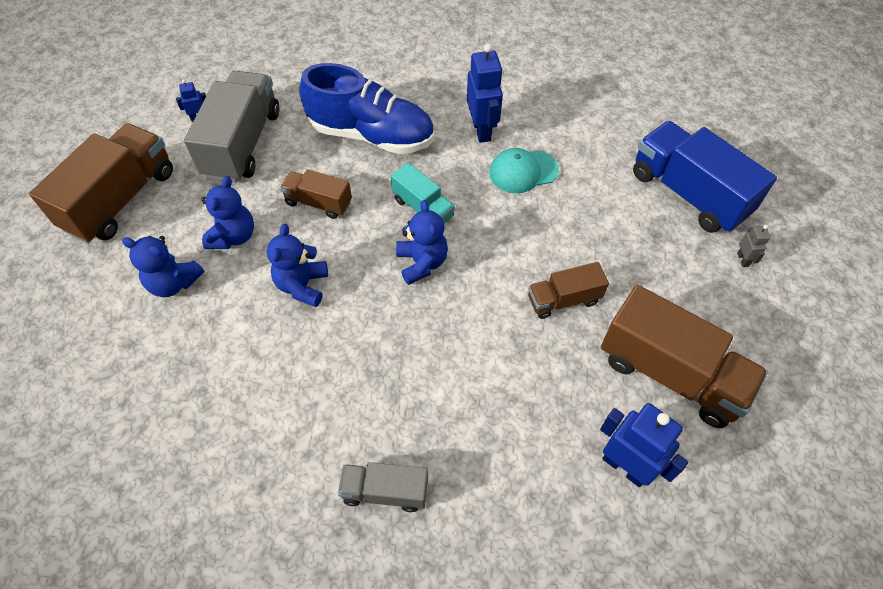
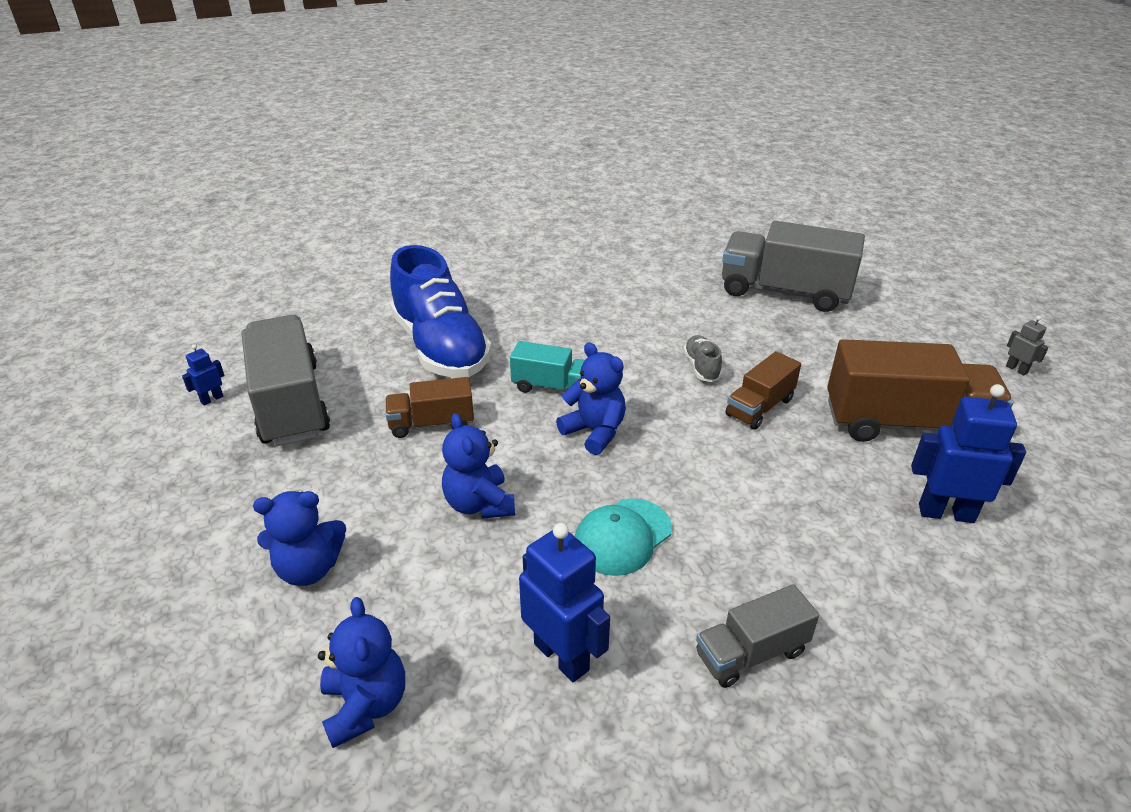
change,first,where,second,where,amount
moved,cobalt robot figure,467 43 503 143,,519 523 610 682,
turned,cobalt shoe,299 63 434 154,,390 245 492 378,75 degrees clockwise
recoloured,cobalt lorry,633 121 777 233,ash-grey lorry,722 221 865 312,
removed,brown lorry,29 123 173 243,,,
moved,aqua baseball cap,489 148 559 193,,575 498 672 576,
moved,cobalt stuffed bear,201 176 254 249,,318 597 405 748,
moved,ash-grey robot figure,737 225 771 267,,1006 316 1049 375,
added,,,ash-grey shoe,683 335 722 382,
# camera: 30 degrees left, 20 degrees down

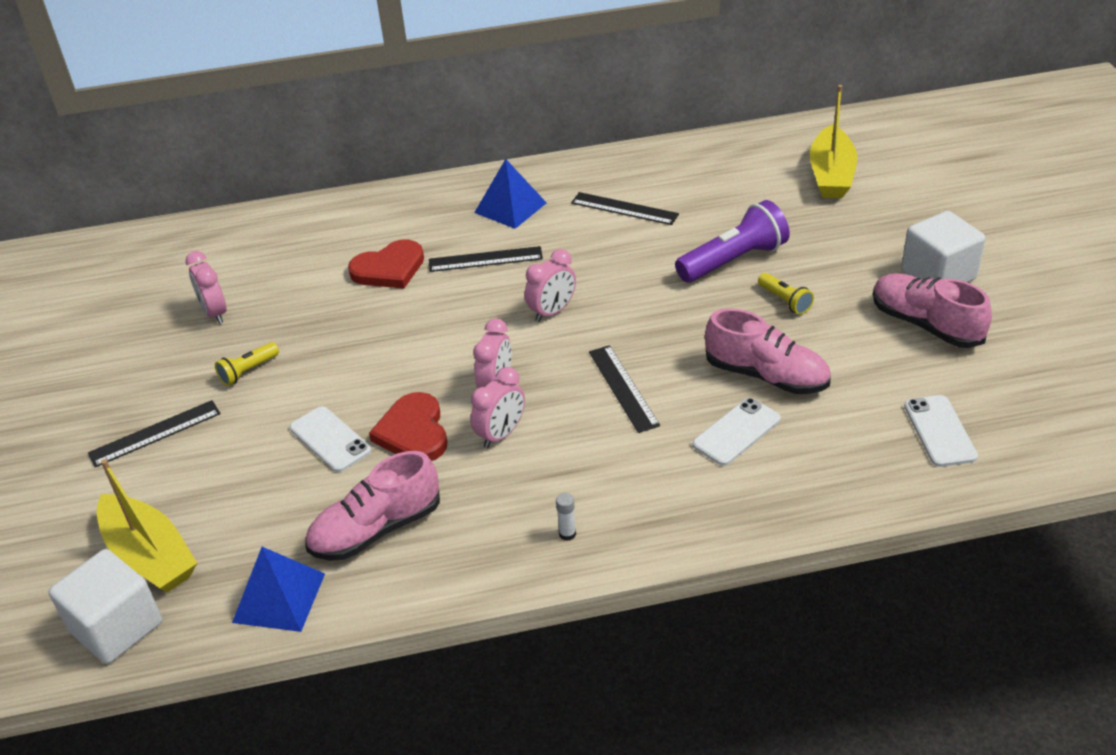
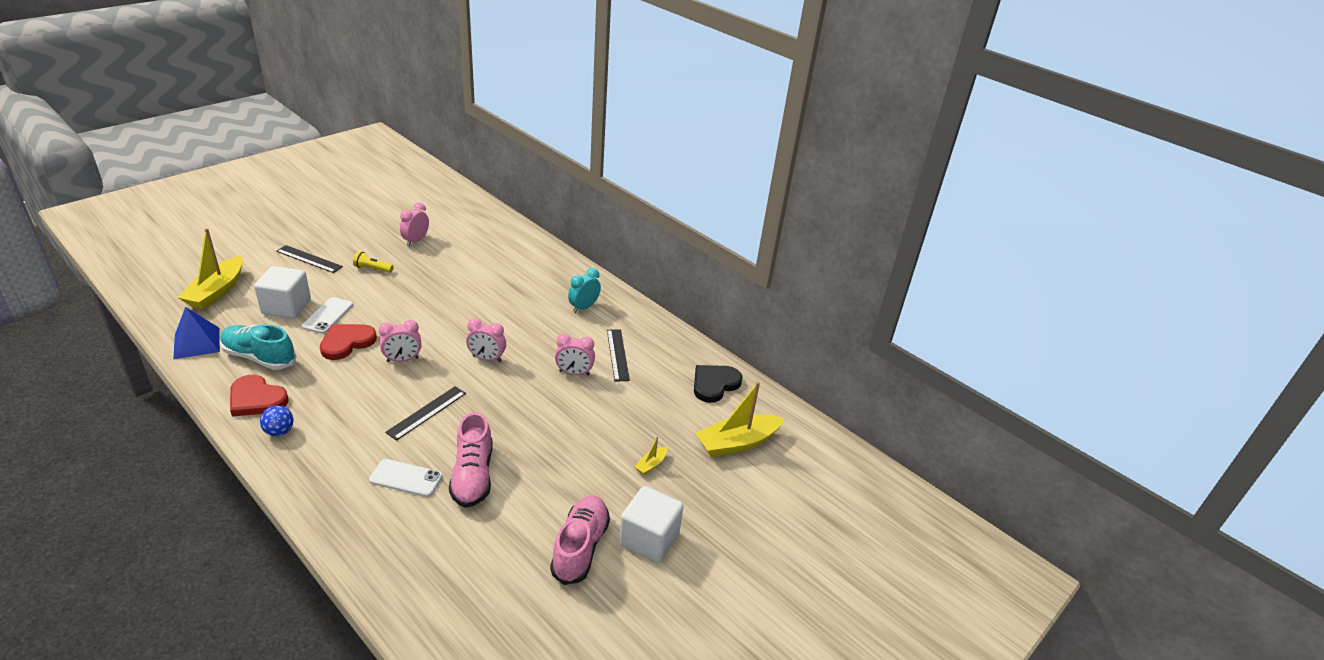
change,first,where,second,where,amount
replaced,cobalt solid pyramid,474 159 547 229,aqua alarm clock,568 268 601 313,
removed,royal purple flashlight,675 200 790 282,,,
moved,red love heart,348 239 424 289,,230 375 289 417,
removed,jet-black ruler,429 246 543 272,,,
removed,bright yellow flashlight,758 273 814 315,,,
moved,pink alarm clock,471 367 525 448,,555 334 595 375,
removed,snow-white phone,904 395 978 467,,,
recoloured,pink shoe,305 451 440 561,aqua shoe,220 324 297 370,
replaced,snow-white glue,556 493 576 541,cobalt ball,260 406 294 436,
moved,snow-white solid cube,49 549 162 664,,254 266 311 319,
added,,,jet-black love heart,694 365 743 403,
added,,,bright yellow sailboat,634 436 667 475,
# camera: 50 degrees right, 5 degrees down

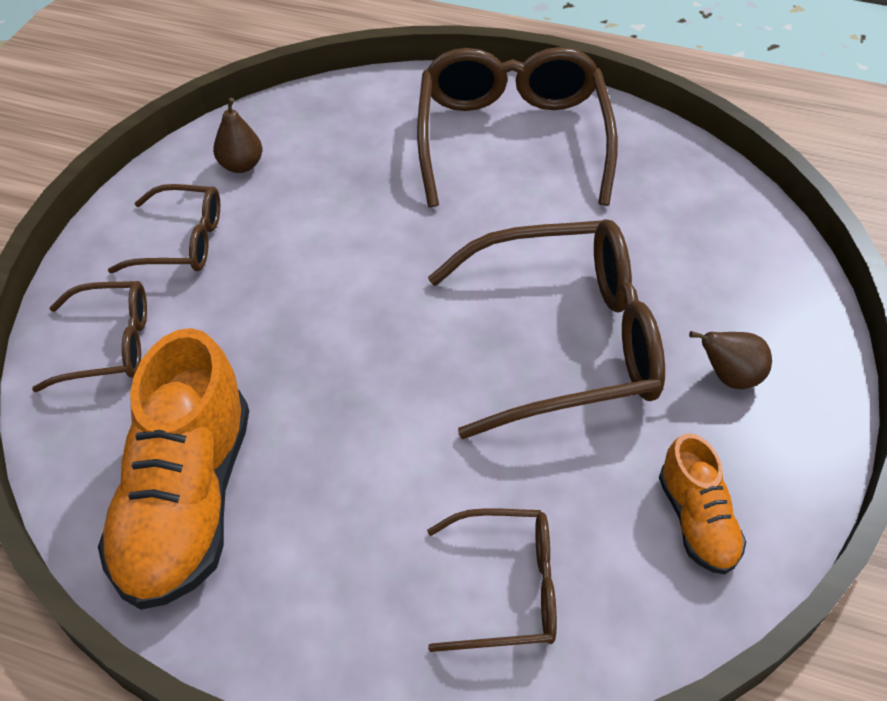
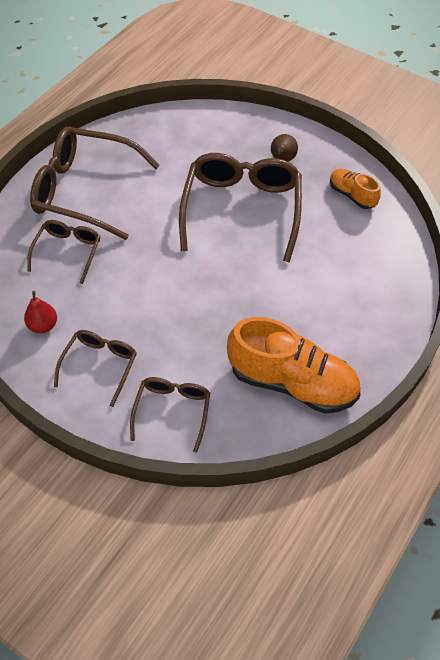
change,first,where,second,where,amount
recoloured,brown toy pear,213 98 262 173,red toy pear,24 291 57 333,
turned,orange-coloured shoe,659 433 746 574,,330 169 381 209,135 degrees counterclockwise
moved,brown glasses,427 508 557 652,,27 220 101 284,
# camera: 75 degrees left, 5 degrees up

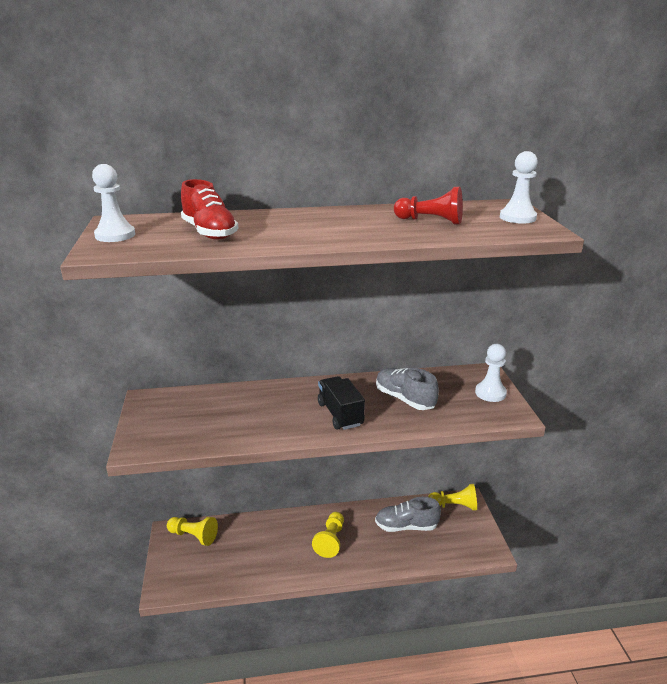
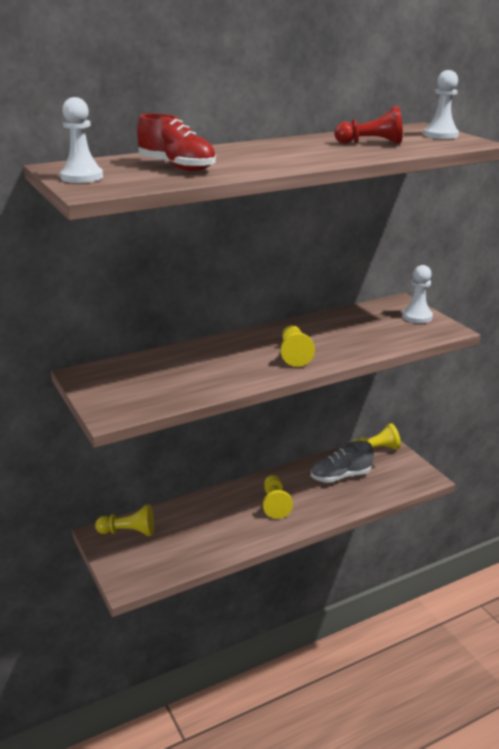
change,first,where,second,where,amount
removed,ash-grey shoe,376 368 439 410,,,
replaced,jet-black lorry,318 376 365 430,bright yellow pawn,281 325 315 367,
# camera: 20 degrees left, 0 degrees up

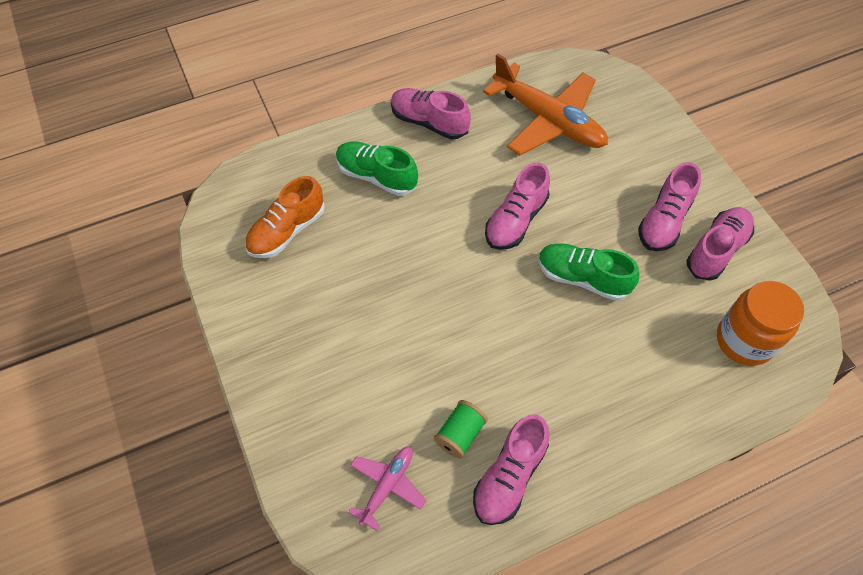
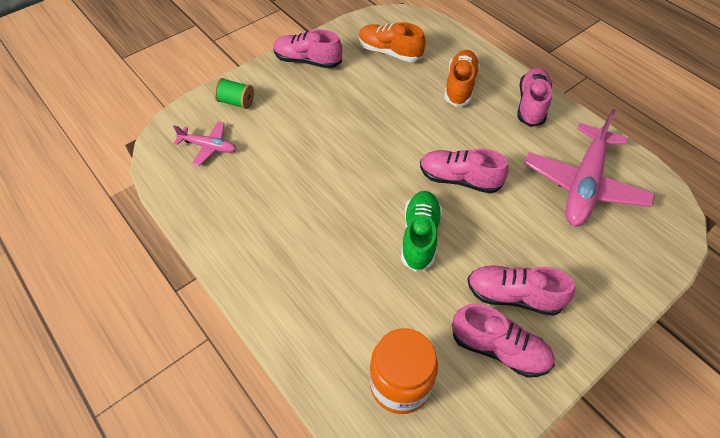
change,first,where,second,where,amount
recoloured,orange-coloured toy plane,483 53 608 155,pink toy plane,524 109 655 226,
recoloured,green shoe,336 141 418 196,orange-coloured shoe,444 50 480 107,
moved,green spool,434 400 488 459,,214 78 254 109,
moved,pink shoe,473 414 549 525,,273 29 342 69,
# camera: 75 degrees right, 5 degrees down

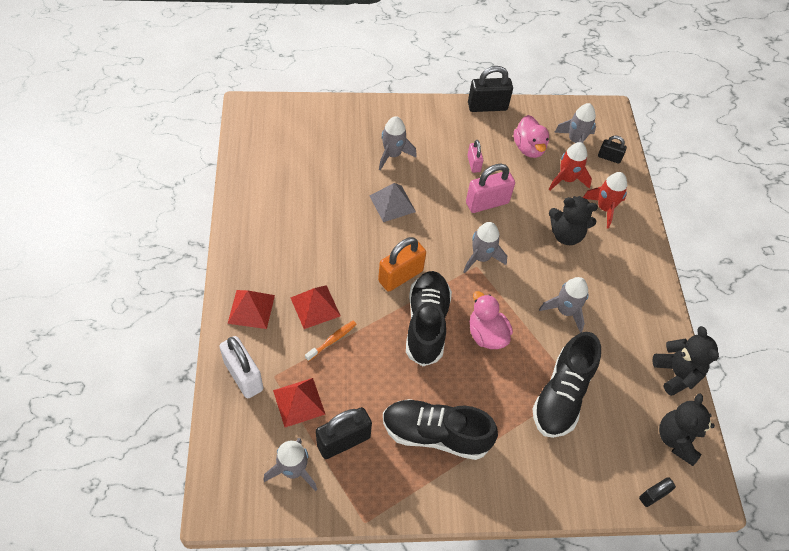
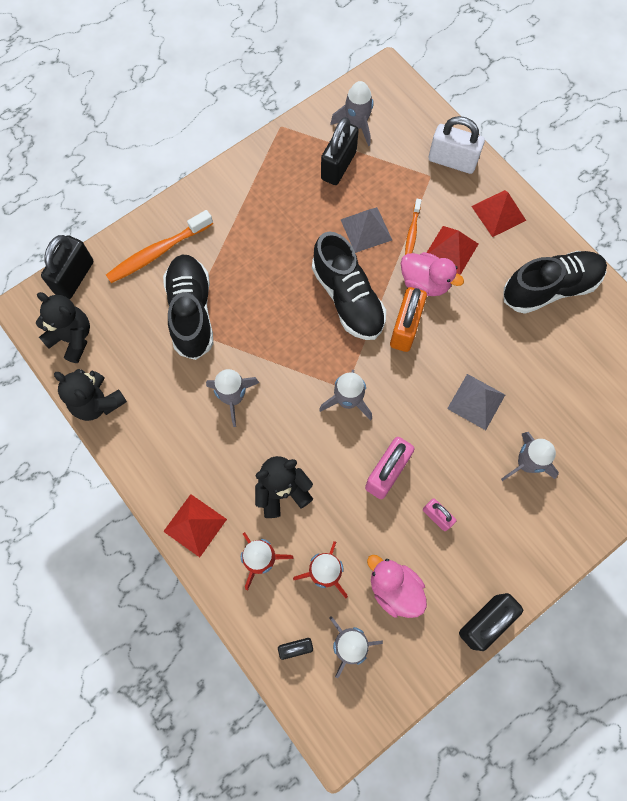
change,first,where,second,where,amount
moved,pink duck,470 291 513 349,,401 252 464 296,
moved,red solid pyramid,273 378 325 427,,163 494 227 557,
turned,jet-black stuffed bear,659 393 715 466,,36 292 90 363,45 degrees counterclockwise
moved,jet-black shoe,383 399 498 460,,504 251 607 314,
resized,jet-black padlock,639 477 676 507,,41 235 93 299,x1.76
added,,,ash-grey solid pyramid,341 207 392 253,
added,,,orange-coloured tooth brush,106 210 213 283,
# camera: 150 degrees right, 15 degrees up

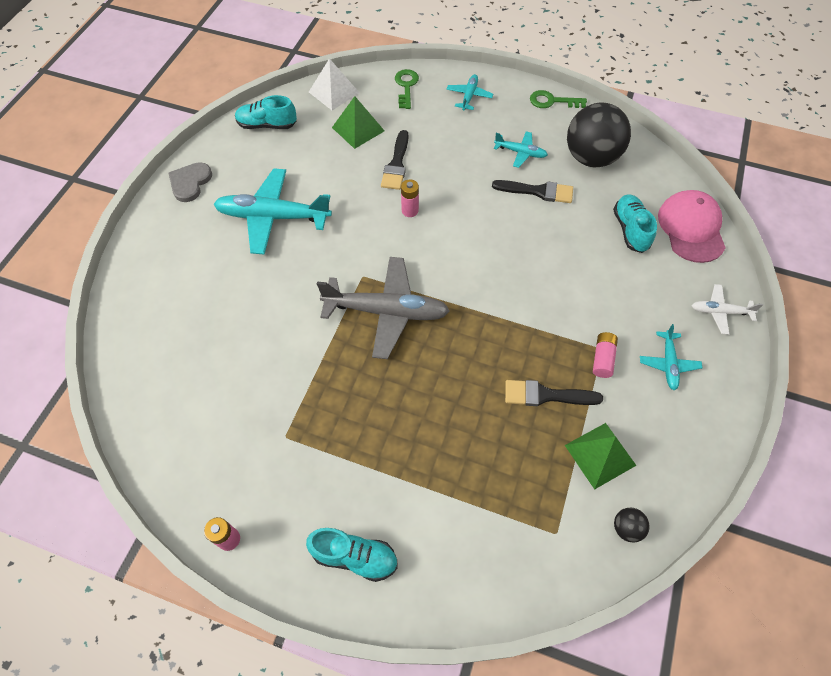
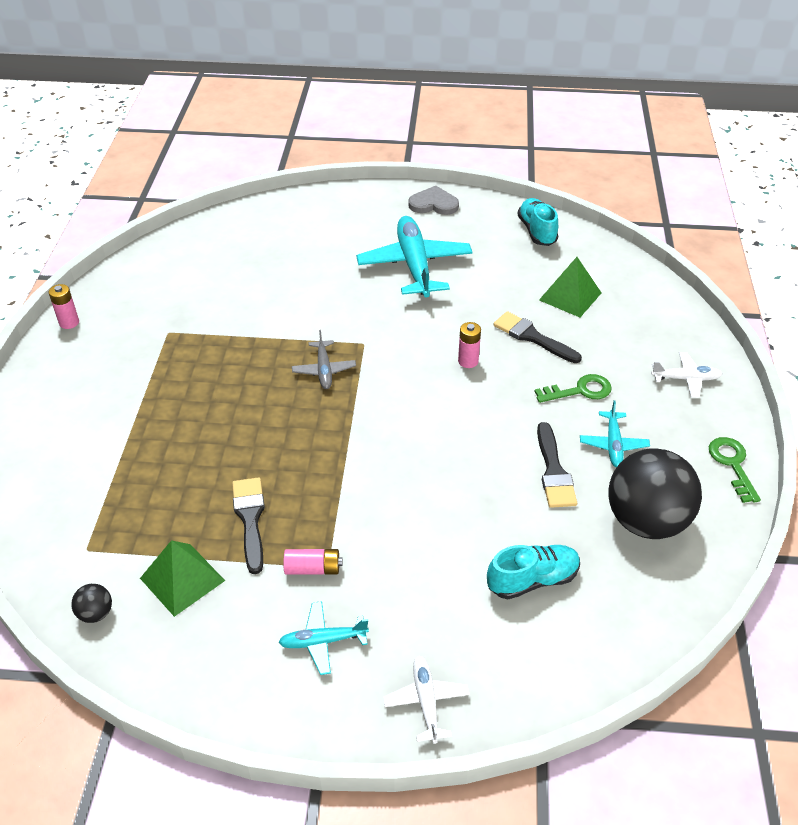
change,first,where,second,where,amount
removed,snow-white solid pyramid,309 58 360 110,,,
moved,green latchkey,395 69 419 109,,534 374 612 403,
recoloured,aqua toy plane,446 74 493 111,snow-white toy plane,651 352 723 398,
turned,jet-black brush,381 130 409 190,,493 311 582 363,45 degrees clockwise
removed,pink baseball cap,658 190 726 263,,,
resized,ash-grey toy plane,317 257 450 359,,292 330 356 389,x0.50
removed,aqua shoe,306 528 398 582,,,
# camera: 75 degrees right, 15 degrees down

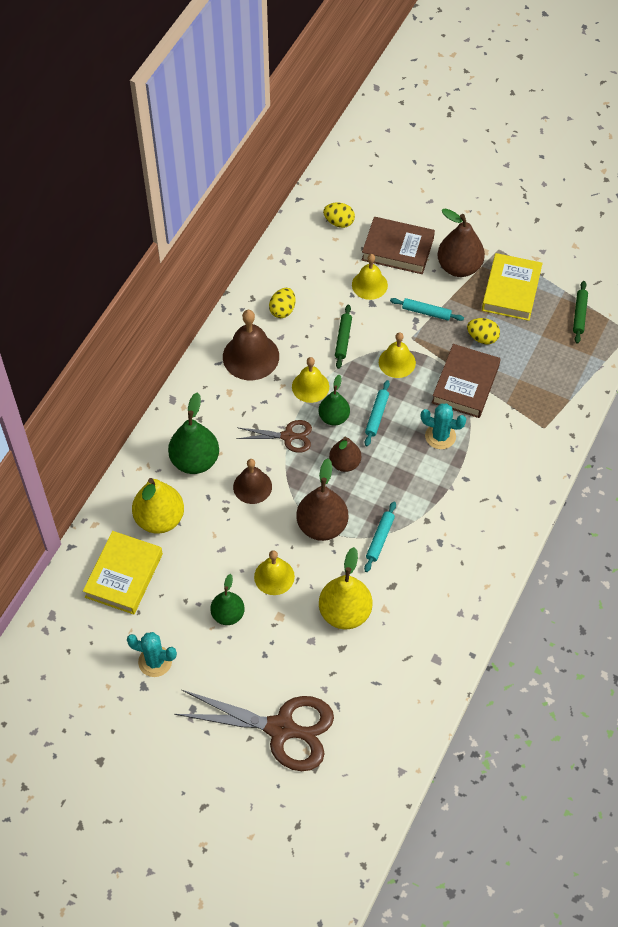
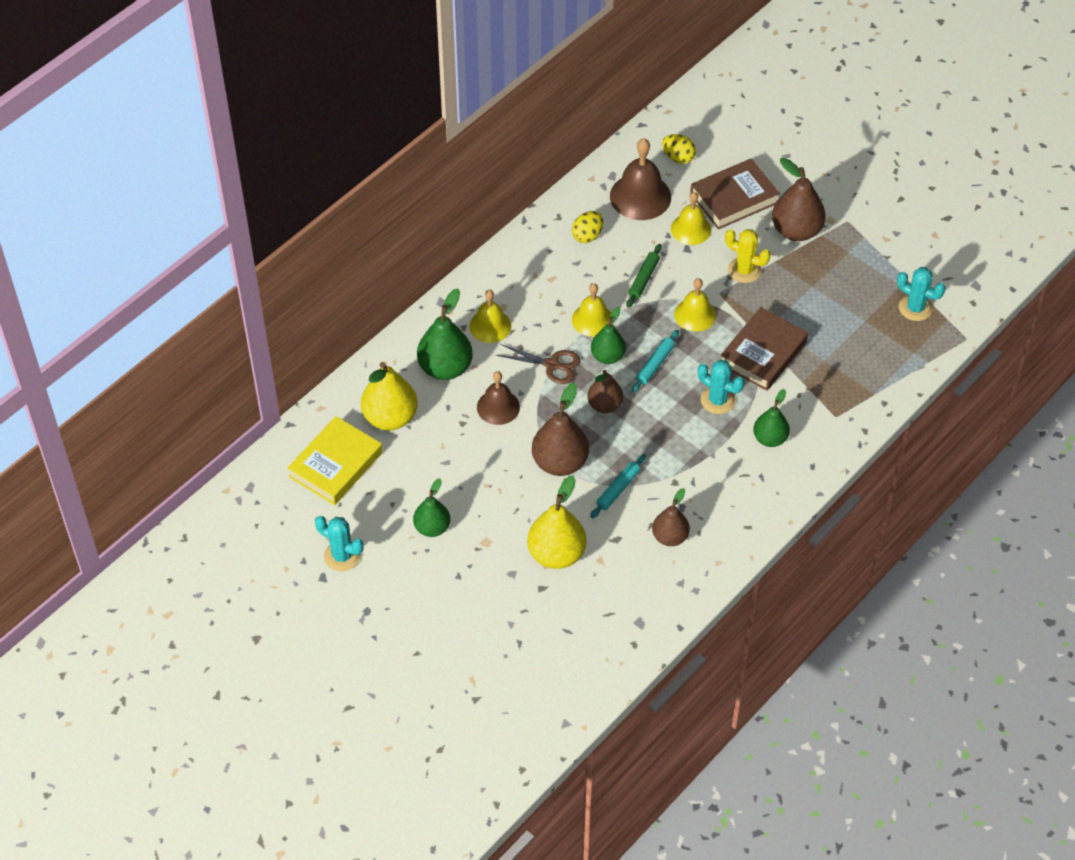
change,first,where,second,where,amount
turned,brown book,362 217 435 274,,690 158 780 229,60 degrees counterclockwise
removed,bright yellow book,482 253 543 321,,,
replaced,green dough roller,573 281 588 344,aqua prickly plant,897 267 946 321,
replaced,aqua dough roller,390 298 464 321,bright yellow prickly plant,725 229 771 283,
moved,brown hand bell,223 310 279 380,,610 138 671 220,
removed,bright yellow egg,467 318 500 344,,,
moved,bright yellow hand bell,254 550 295 595,,469 289 511 343,
removed,brown scissors,174 690 334 771,,,
added,,,green toy pear,753 389 790 447,
added,,,brown toy pear,652 488 690 546,
# camera: 15 degrees right, 5 degrees down

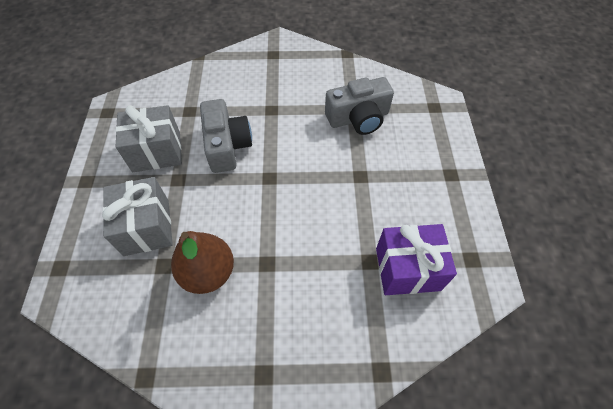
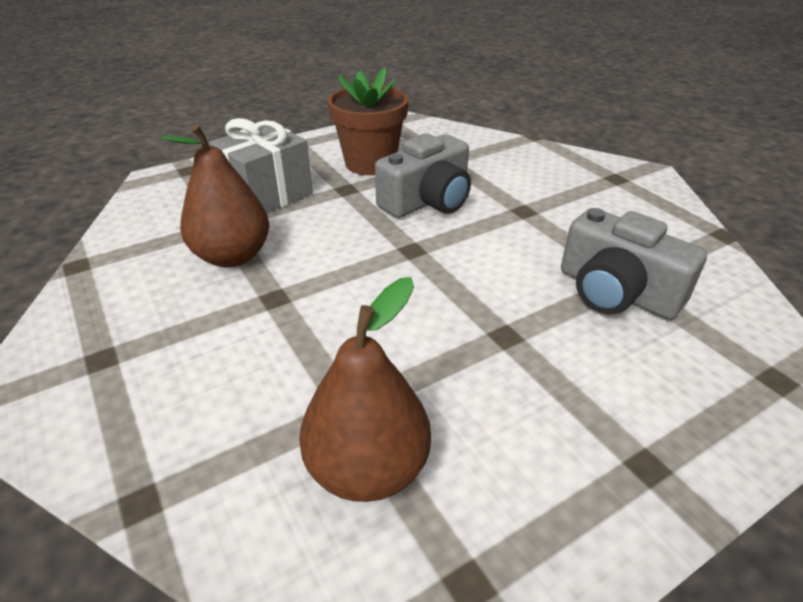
change,first,where,second,where,amount
replaced,ash-grey gift,115 105 182 172,brown plant pot,327 67 409 175,
replaced,royal purple gift,376 224 457 295,brown toy pear,299 277 431 502,
# camera: 60 degrees right, 20 degrees down

